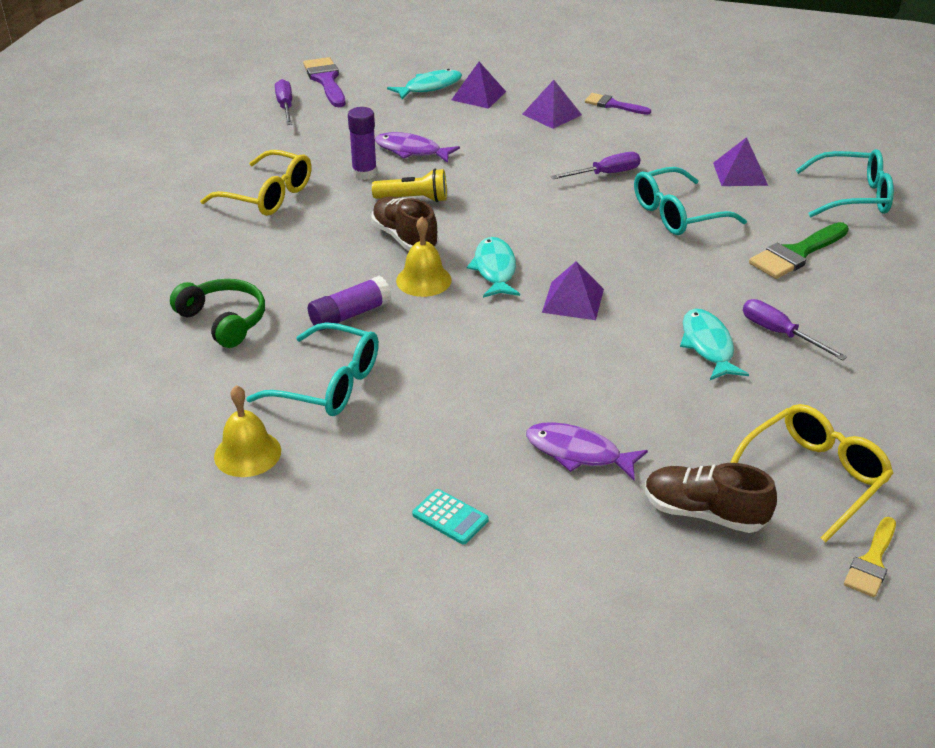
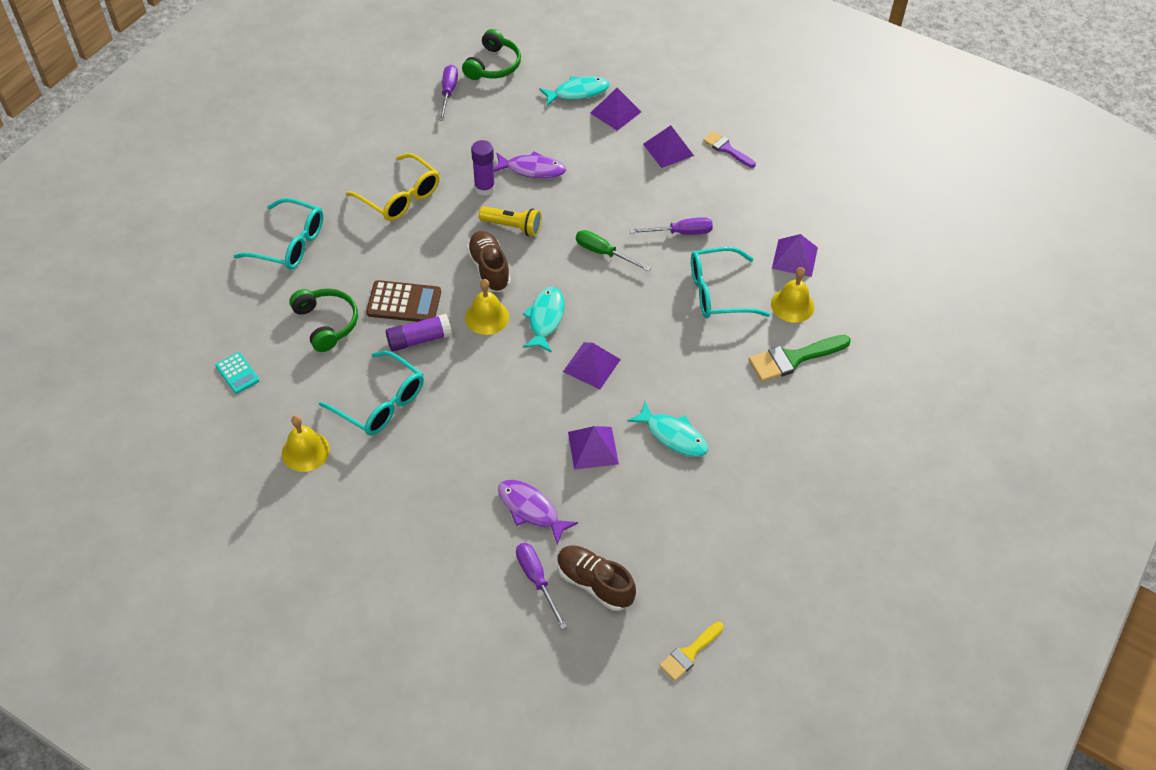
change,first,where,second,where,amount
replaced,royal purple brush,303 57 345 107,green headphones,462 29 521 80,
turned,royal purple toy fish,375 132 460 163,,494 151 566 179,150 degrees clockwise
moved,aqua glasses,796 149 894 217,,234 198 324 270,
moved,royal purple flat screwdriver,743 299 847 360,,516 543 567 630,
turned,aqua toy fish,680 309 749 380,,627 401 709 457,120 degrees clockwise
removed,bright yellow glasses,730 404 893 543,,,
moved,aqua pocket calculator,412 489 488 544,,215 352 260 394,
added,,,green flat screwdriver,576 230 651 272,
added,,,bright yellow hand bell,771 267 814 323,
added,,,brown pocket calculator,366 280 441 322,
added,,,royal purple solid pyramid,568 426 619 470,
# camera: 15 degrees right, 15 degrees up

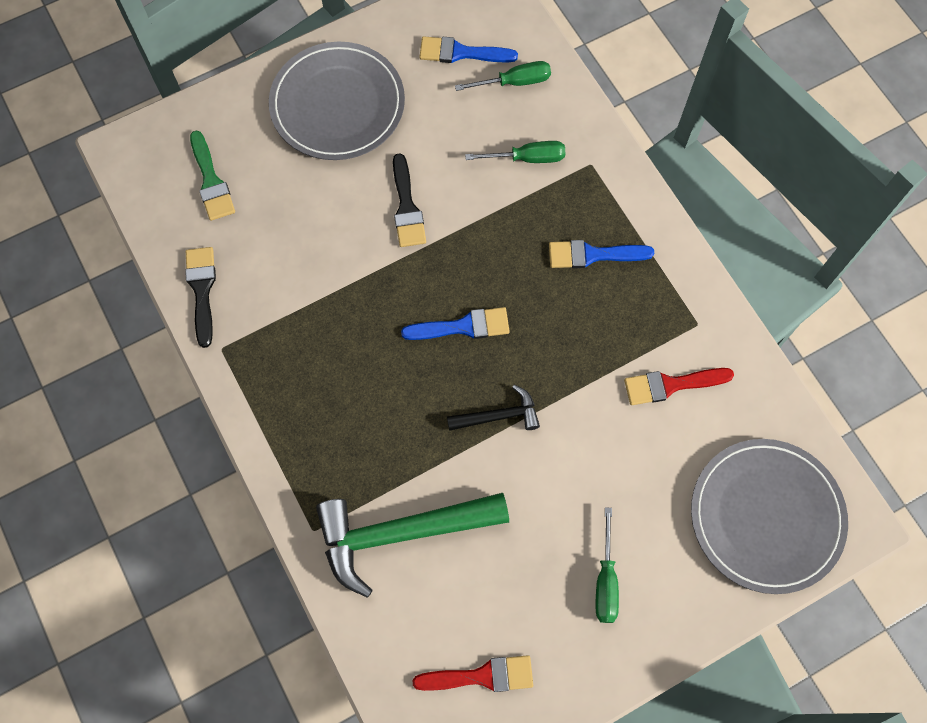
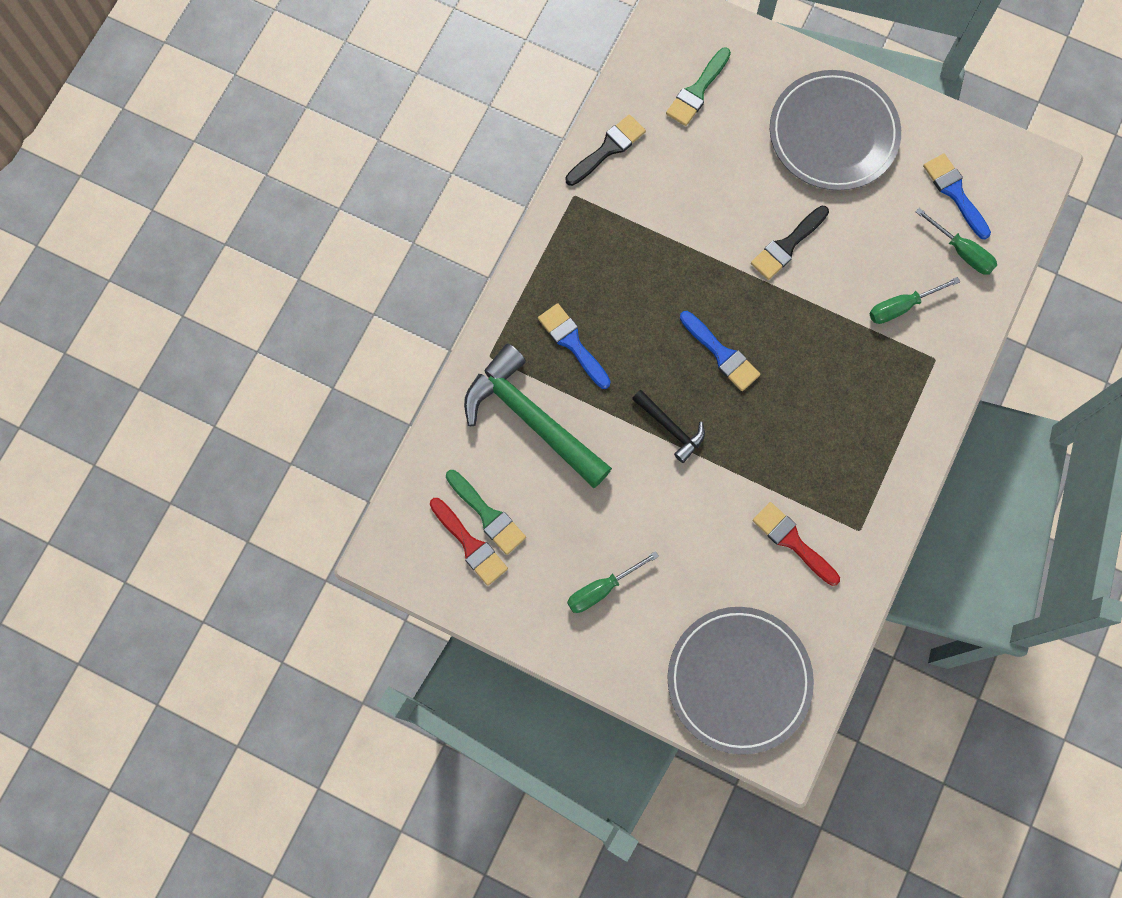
change,first,where,second,where,amount
turned,green flat screwdriver,465 141 565 163,,869 277 960 324,105 degrees clockwise
moved,cobalt brush,549 240 654 268,,538 303 611 389,
added,,,green brush,446 470 526 555,
# camera: 55 degrees right, 5 degrees up

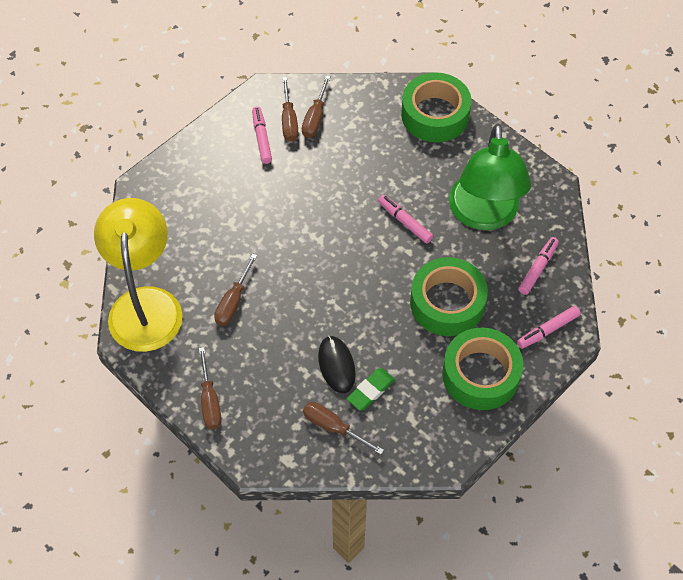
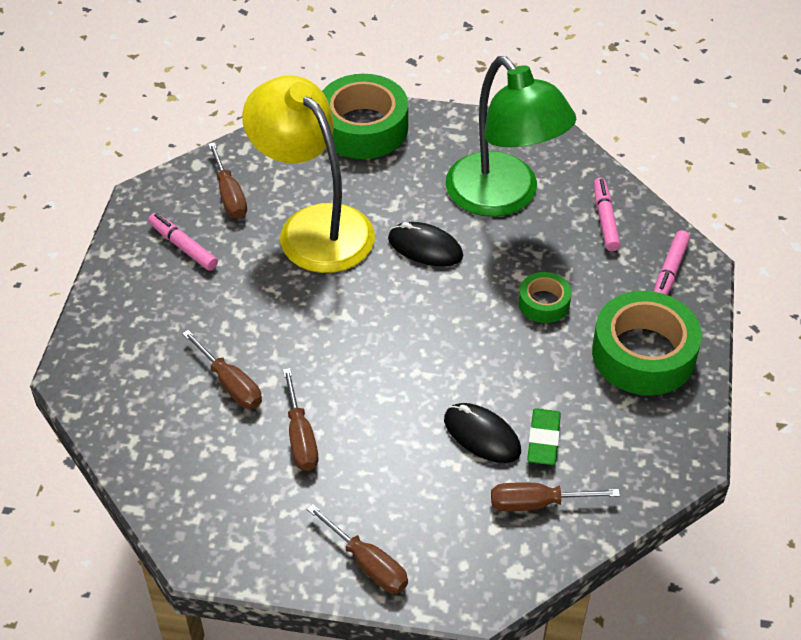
change,first,where,second,where,amount
moved,brown flat screwdriver,282 77 298 141,,182 330 262 409,
replaced,pink marker pen,378 195 433 243,jet-black PC mouse,388 222 463 266,
moved,bright yellow desk lamp,94 198 183 352,,242 75 375 273,
resized,green roll of tape,410 257 488 336,,519 272 571 323,x0.51
# camera: 35 degrees left, 10 degrees down

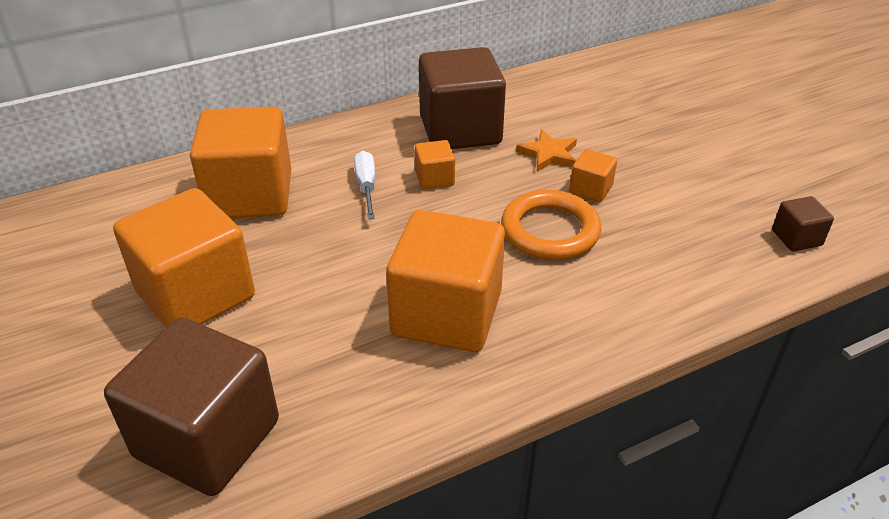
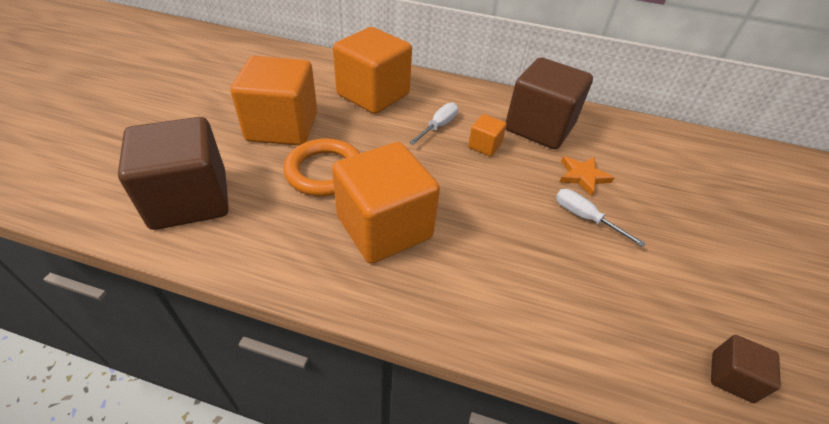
change,first,where,second,where,amount
replaced,orange-coloured solid cube,569 149 617 202,snow-white flat screwdriver,556 189 646 247,
moved,orange-coloured ring,501 190 601 260,,283 138 360 196,
# camera: 40 degrees right, 5 degrees up

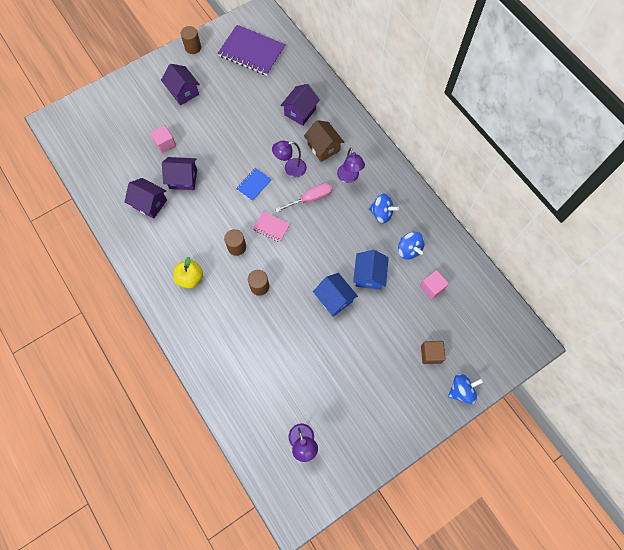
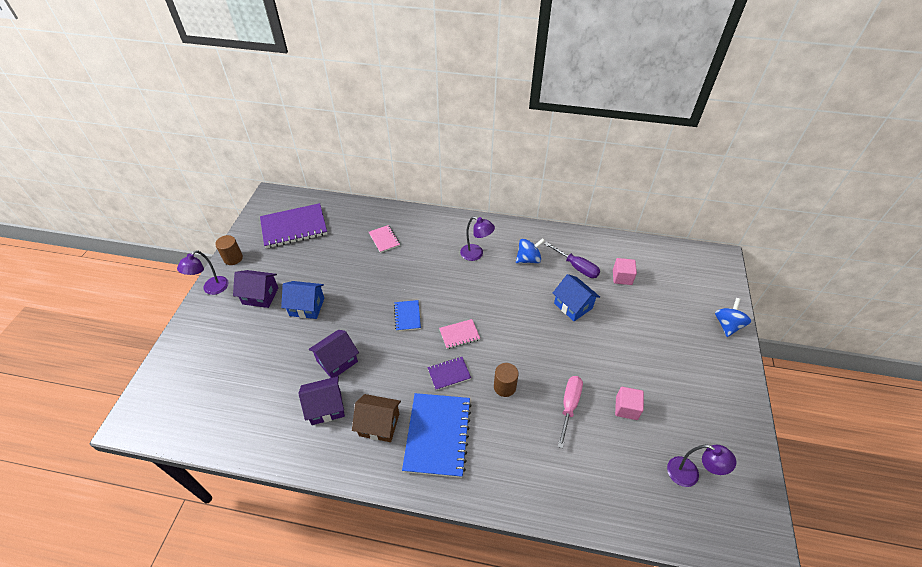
change,first,where,second,where,amount
replaced,royal purple toy house,280 84 320 126,pink notebook,369 225 400 253,
moved,brown toy house,304 120 344 162,,352 394 401 442,
moved,pink solid cube,150 125 176 153,,615 387 644 420,
moved,royal purple desk lamp,272 141 307 177,,177 250 228 295,
moved,pink flat screwdriver,275 183 332 213,,557 376 583 448,
replaced,brown solid cylinder,224 229 246 256,royal purple notebook,427 357 471 390,
replaced,cobalt whirligig,398 232 425 260,royal purple flat screwdriver,545 242 600 278,
replaced,bright yellow apple fruit,174 257 203 289,cobalt notebook,402 393 472 478,
moved,cobalt toy house,313 273 358 317,,281 281 324 319,
removed,brown solid cube,421 341 446 364,,,
# camera: 45 degrees left, 20 degrees down

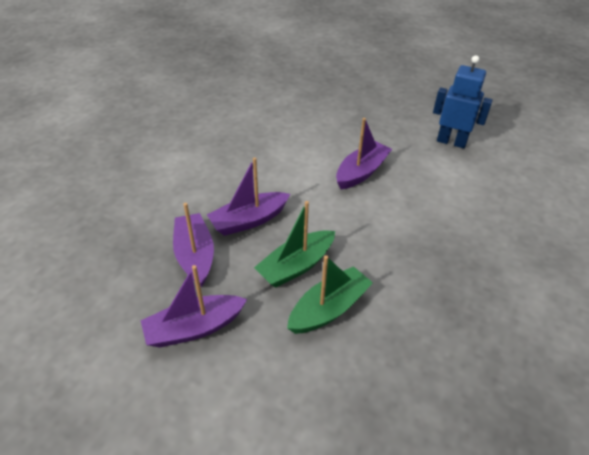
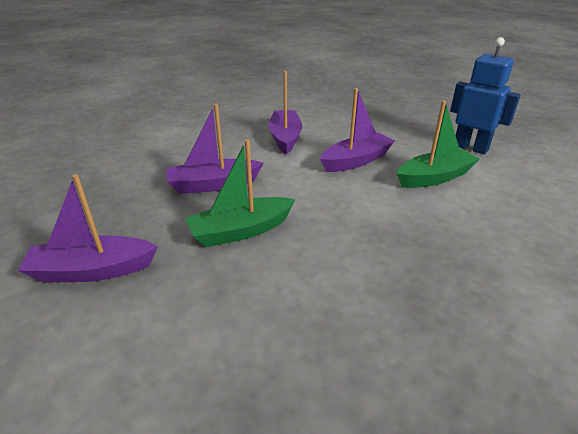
change,first,where,second,where,amount
moved,royal purple sailboat,173 203 214 287,,269 71 302 154,
moved,green sailboat,287 255 373 334,,397 101 480 188,
# camera: 15 degrees right, 10 degrees down

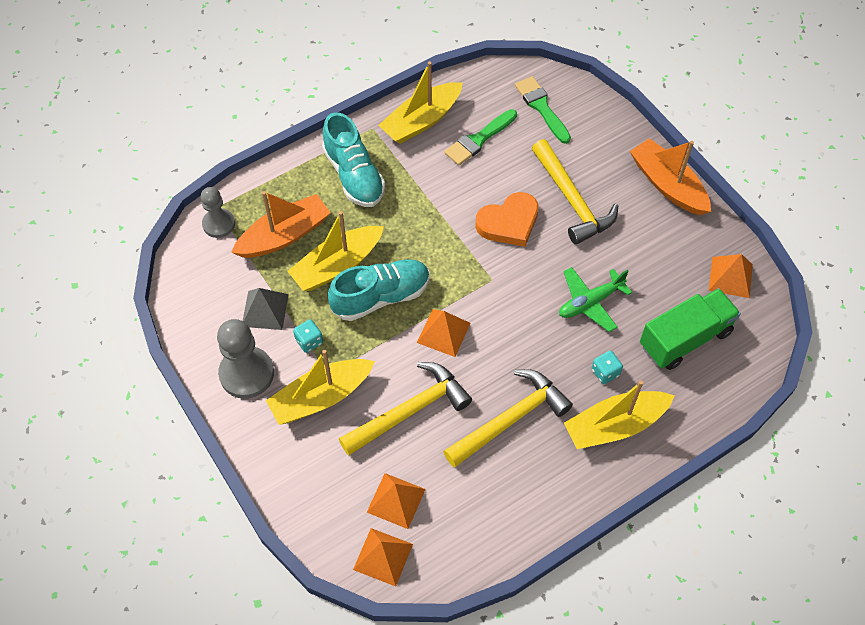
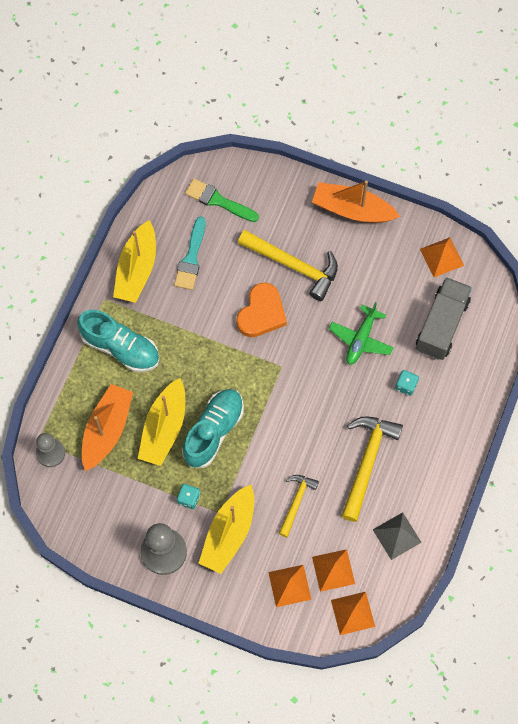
change,first,where,second,where,amount
recoloured,green brush,444 109 517 165,aqua brush,174 216 206 290,
moved,ash-grey solid pyramid,243 288 289 330,,373 512 422 560,
recoloured,green lorry,640 288 741 370,ash-grey lorry,416 277 472 360,
moved,orange-coloured solid pyramid,417 309 471 357,,268 565 311 607,
resized,bright yellow claw hammer,339 362 472 456,,279 475 319 537,x0.59
removed,bright yellow sailboat,564 380 674 449,,,
# camera: 35 degrees left, 10 degrees up

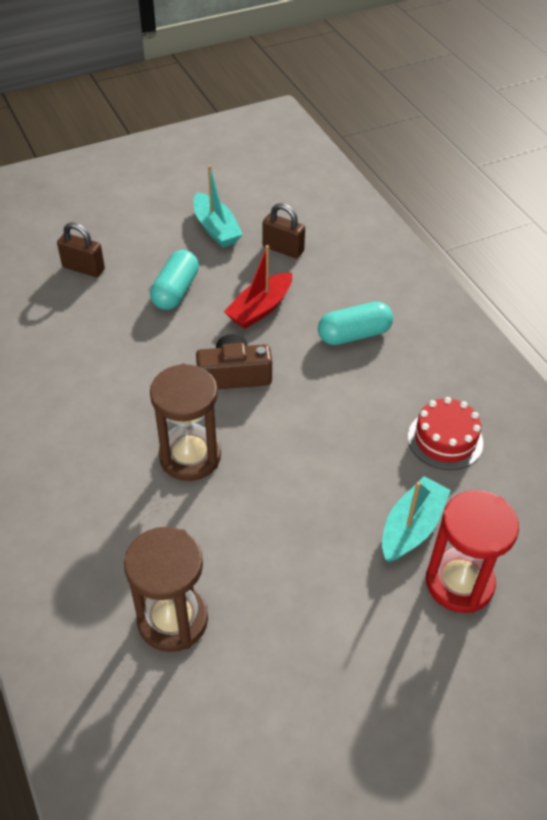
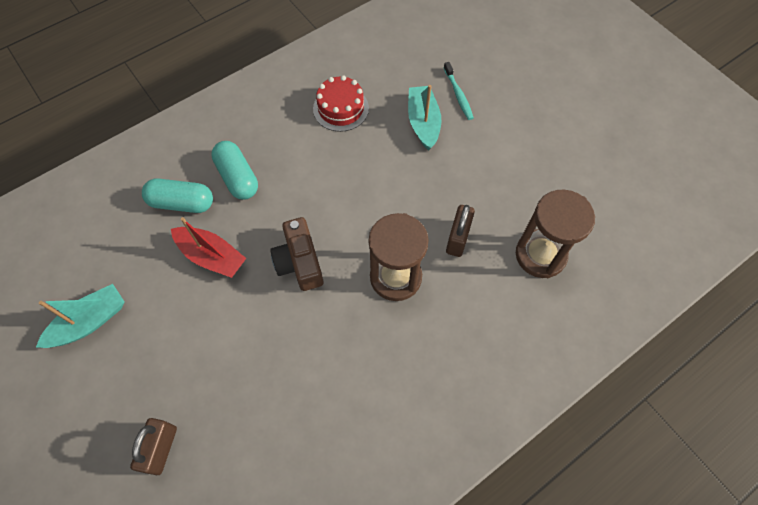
change,first,where,second,where,amount
moved,brown padlock,262 203 305 258,,446 205 475 257,
moved,aqua pill shape,150 250 199 310,,142 178 213 213,
turned,aqua sailboat,382 476 451 562,,408 85 442 151,60 degrees clockwise
replaced,red sand timer,426 490 519 613,aqua tooth brush,444 62 474 120,
# camera: 100 degrees left, 15 degrees up

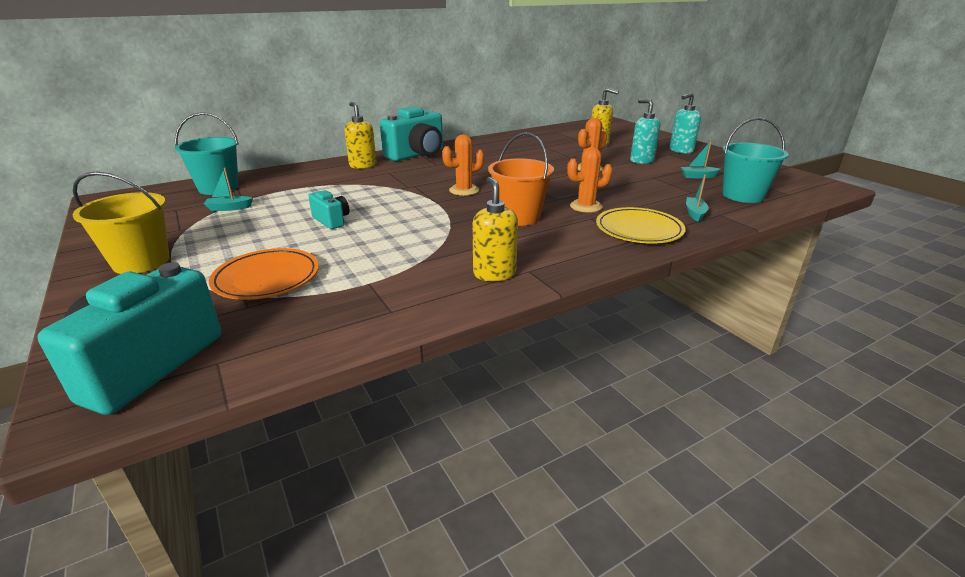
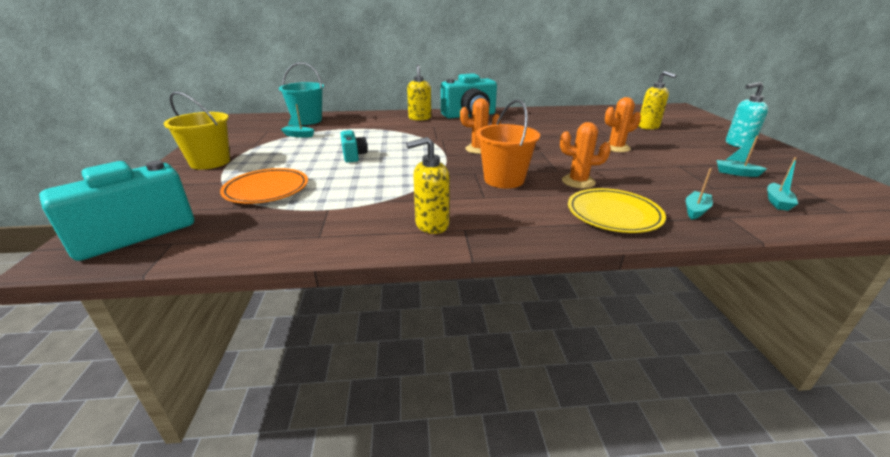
change,first,where,second,where,amount
removed,aqua pump bottle,630 99 660 164,,,
replaced,aqua pail,723 117 789 203,aqua sailboat,767 157 798 211,
turned,bright yellow pump bottle,473 177 518 281,,406 137 450 234,120 degrees counterclockwise
# camera: 25 degrees right, 0 degrees up

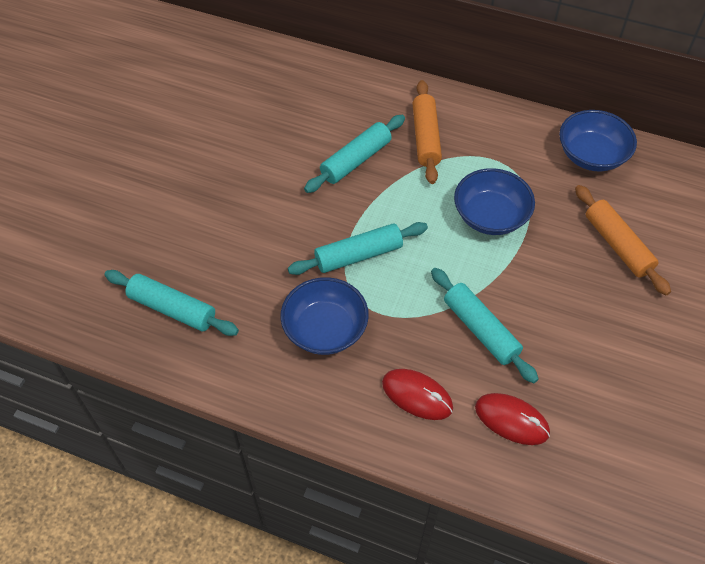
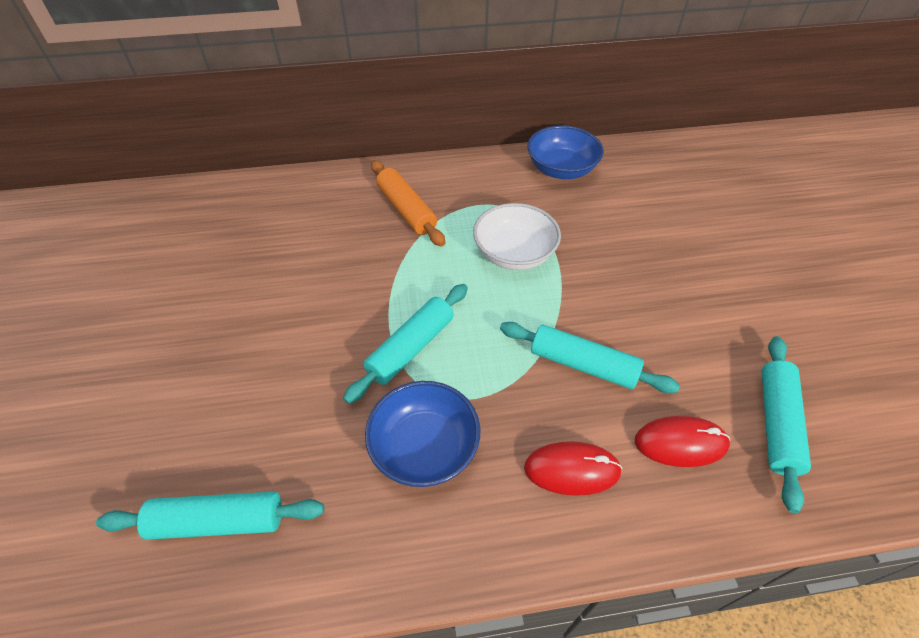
change,first,where,second,where,amount
moved,aqua dough roller,304 115 405 193,,762 336 811 513,
recoloured,cobalt bowl,454 168 535 235,snow-white bowl,473 203 561 270,
removed,orange-coloured dough roller,575 185 671 295,,,
# camera: 30 degrees left, 5 degrees down

